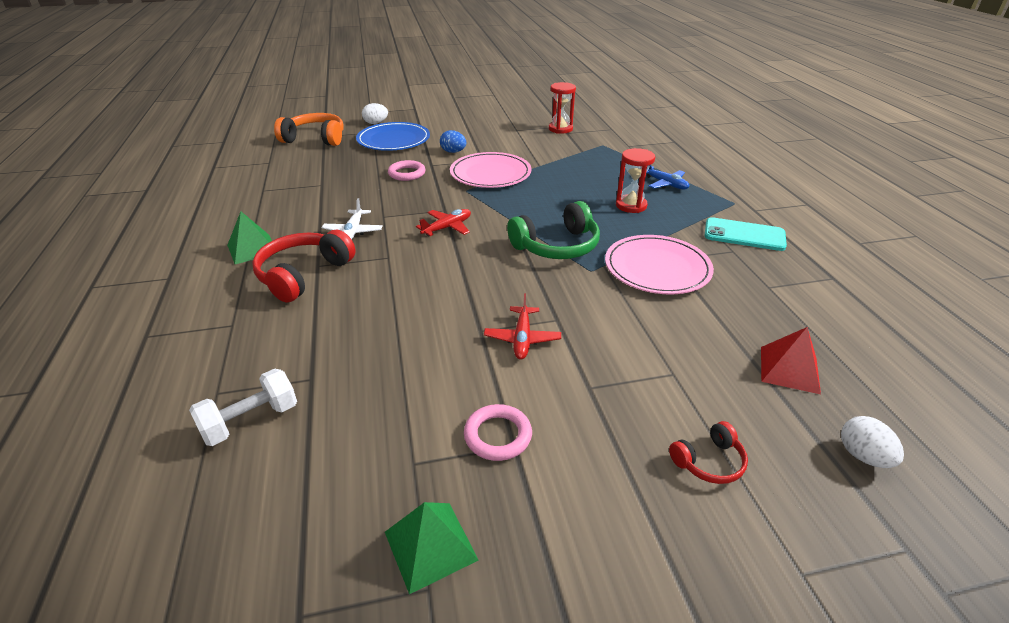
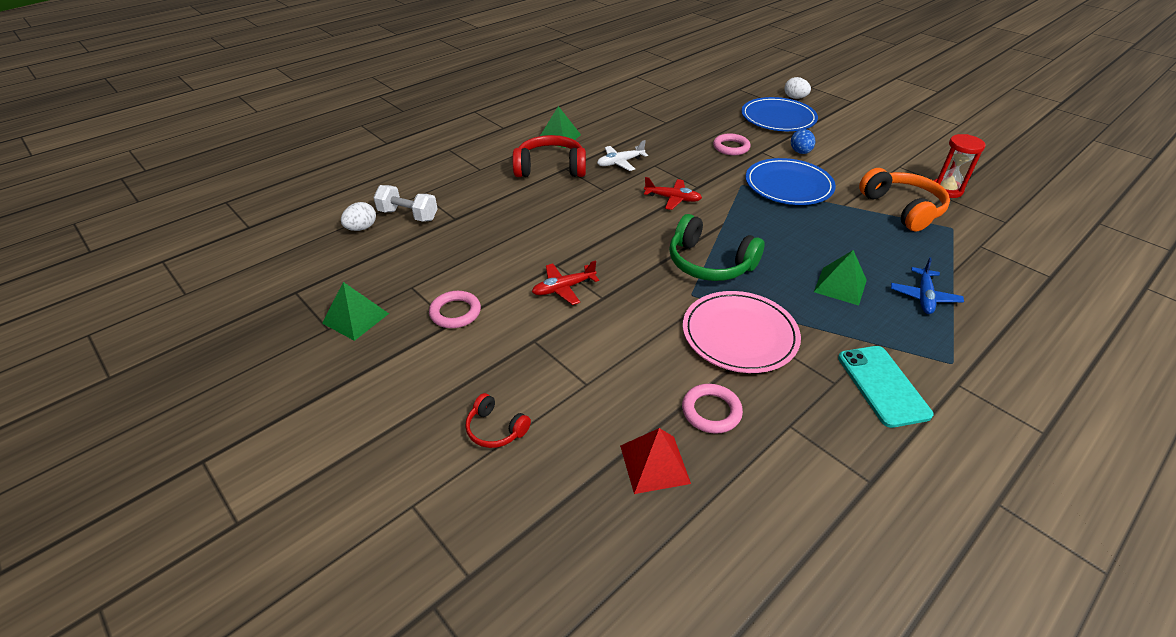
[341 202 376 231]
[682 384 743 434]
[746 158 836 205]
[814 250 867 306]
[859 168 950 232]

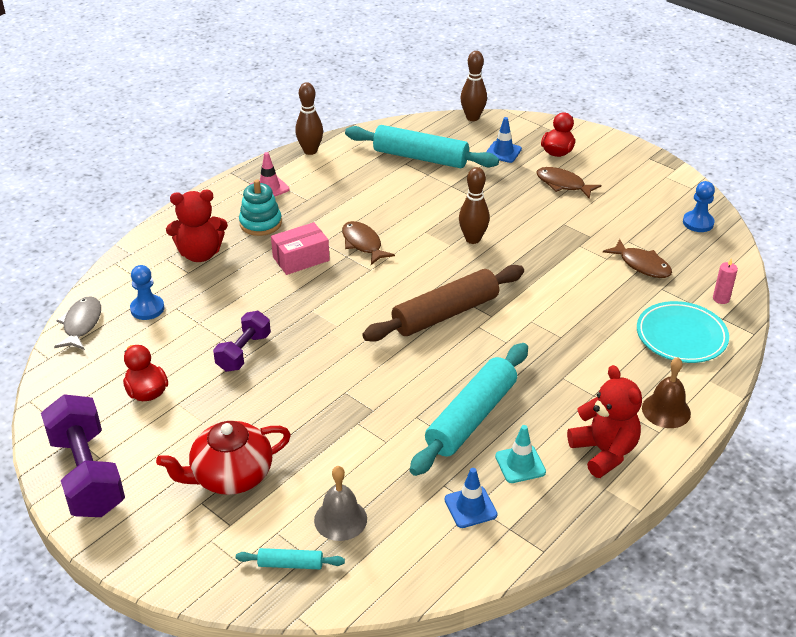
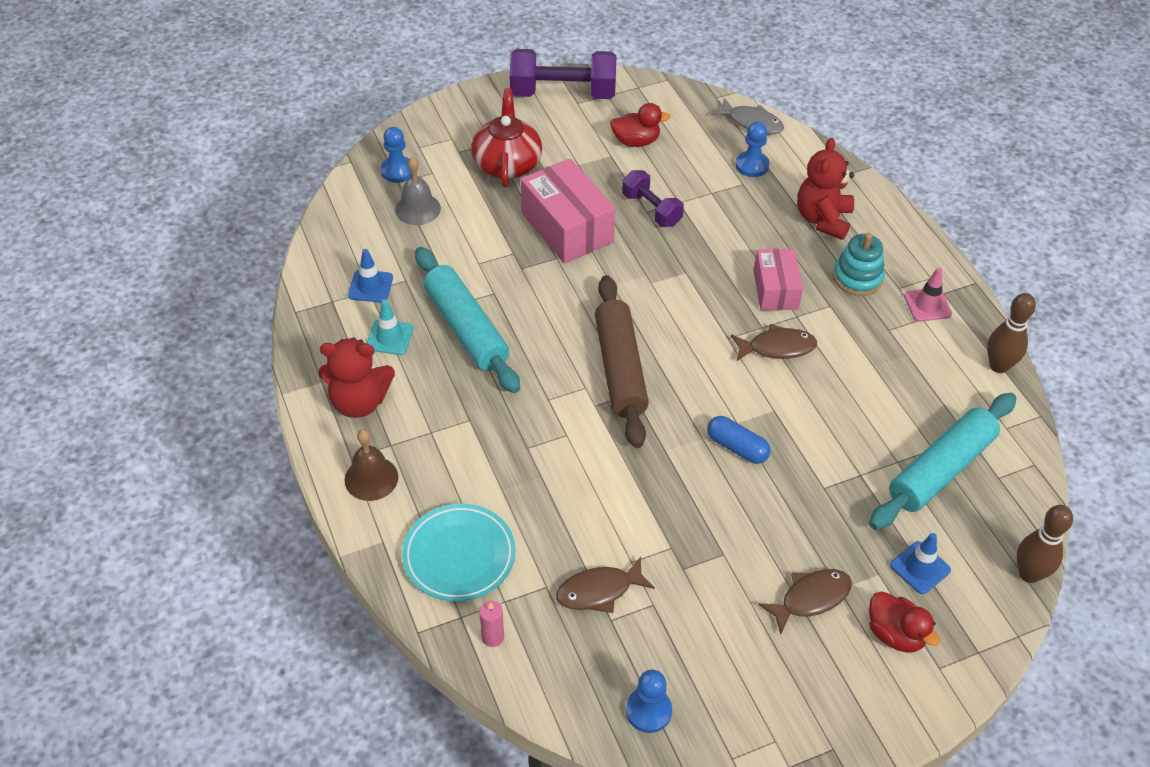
[380 127 412 183]
[521 158 616 264]
[707 416 771 464]

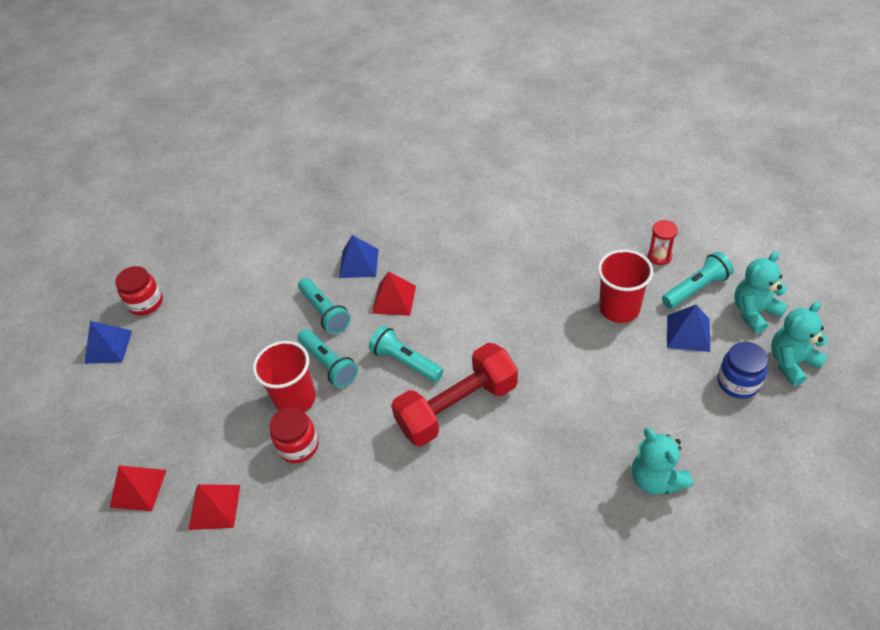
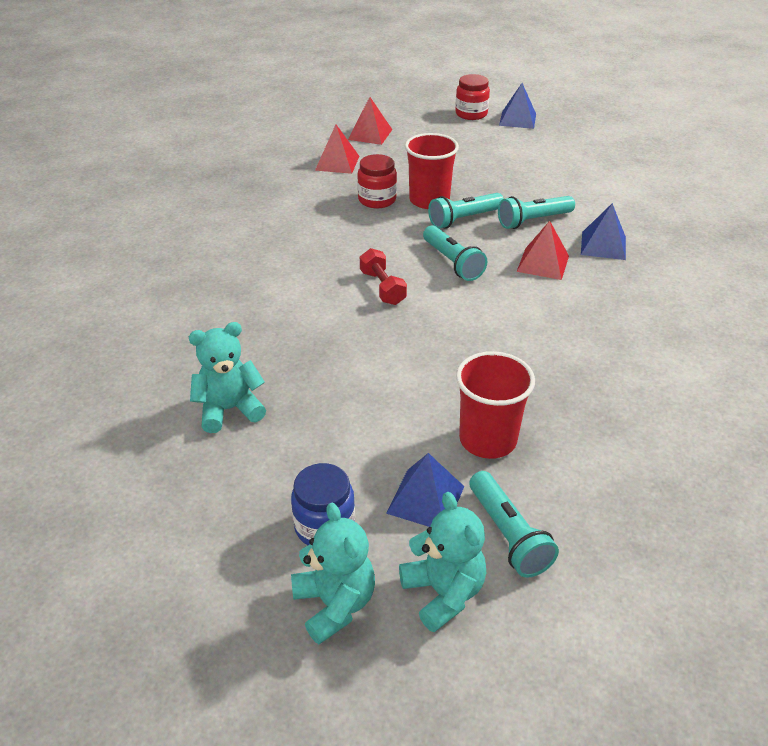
[360 248 407 305]
[423 225 487 281]
[455 74 490 120]
[648 220 678 265] (first image)

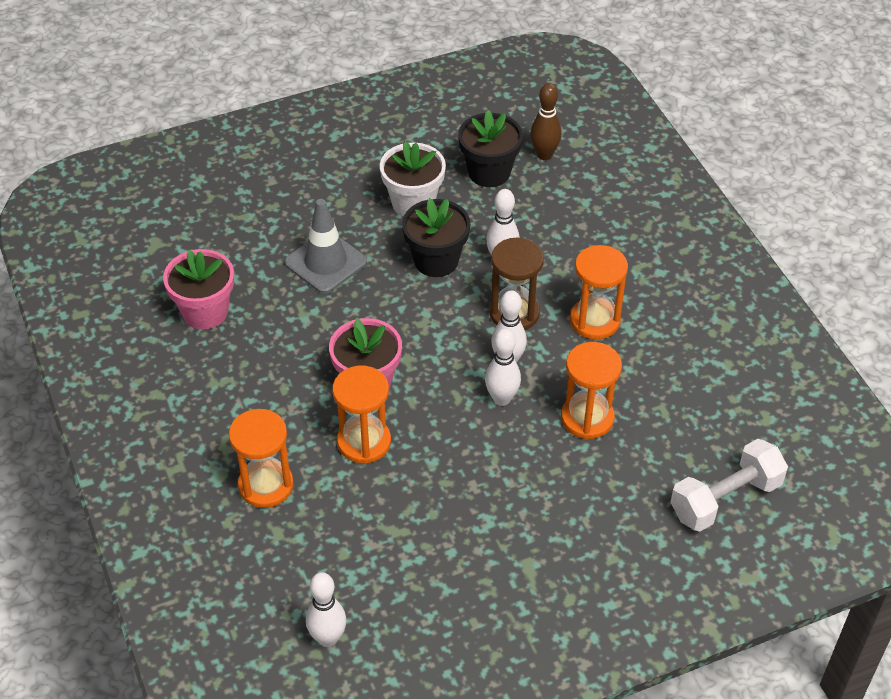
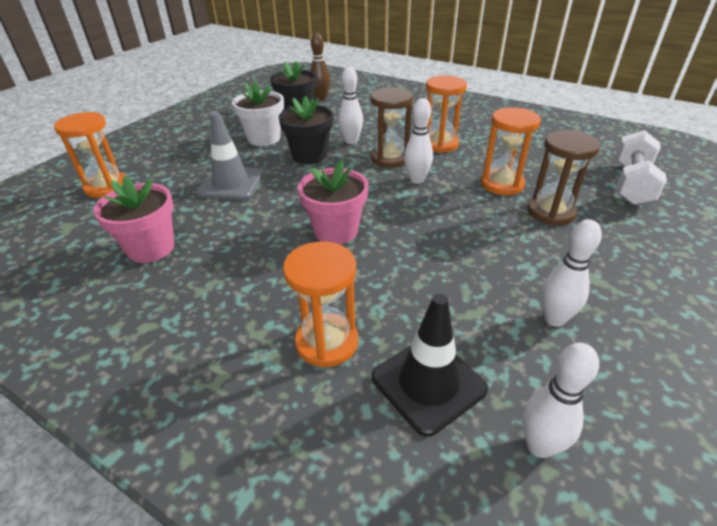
[54 112 126 198]
[372 294 488 437]
[528 130 601 225]
[541 219 602 327]

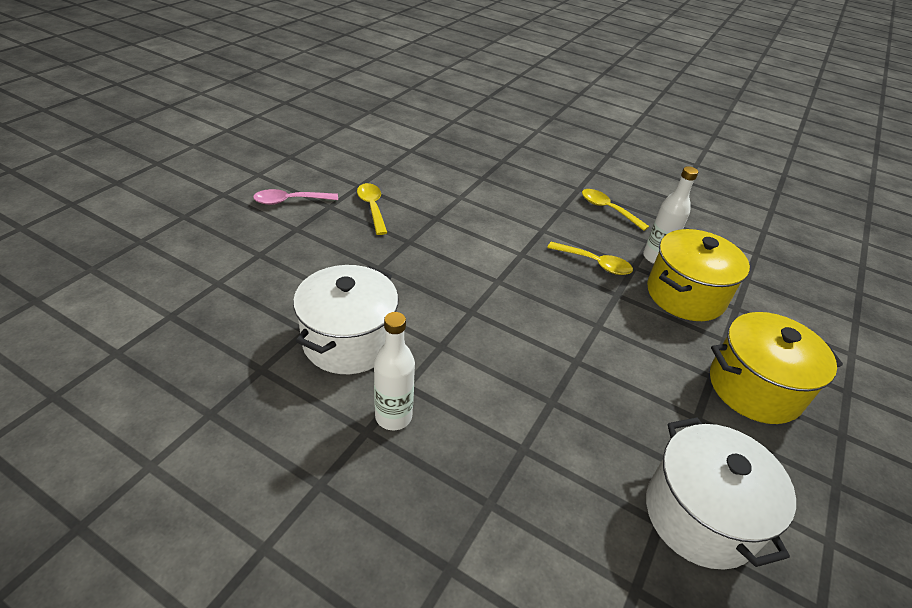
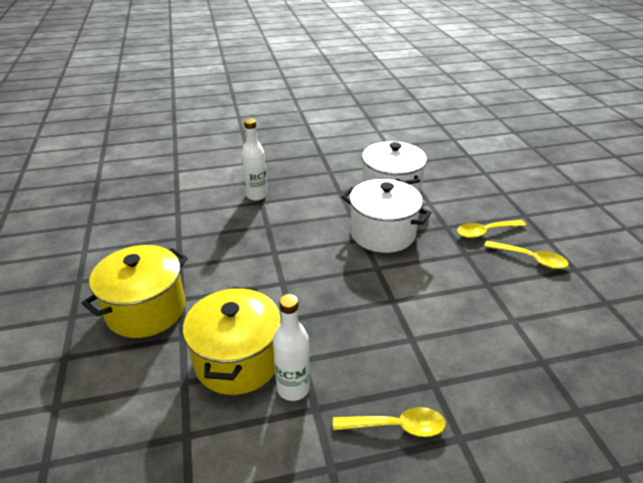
[241 118 267 201]
[341 179 432 253]
[457 220 526 238]
[253 189 338 205] (first image)

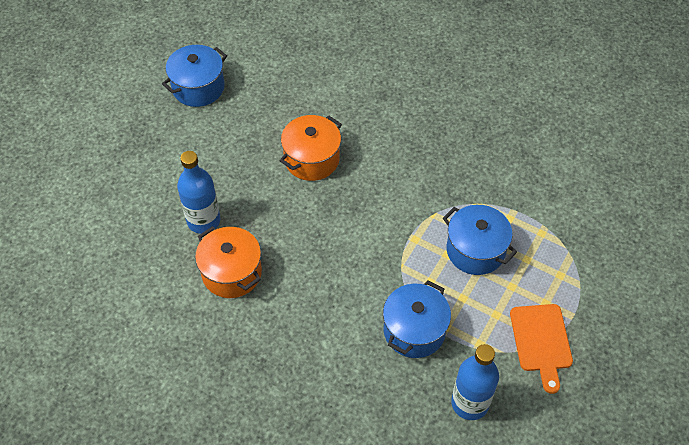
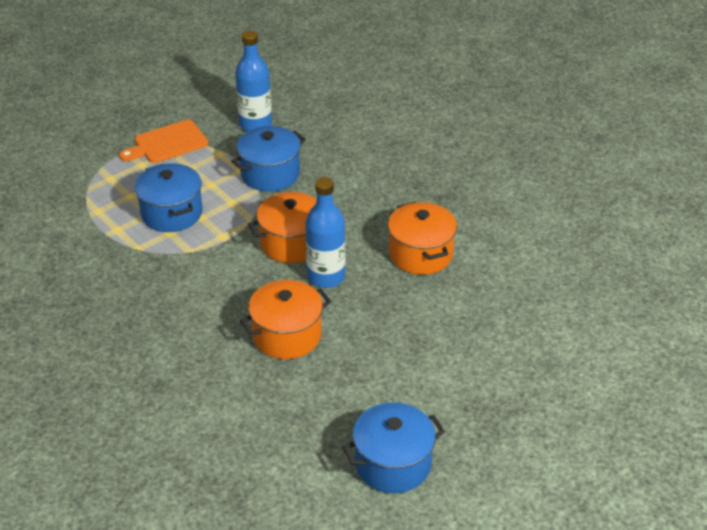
[119 120 208 163]
[248 192 317 263]
[305 177 346 288]

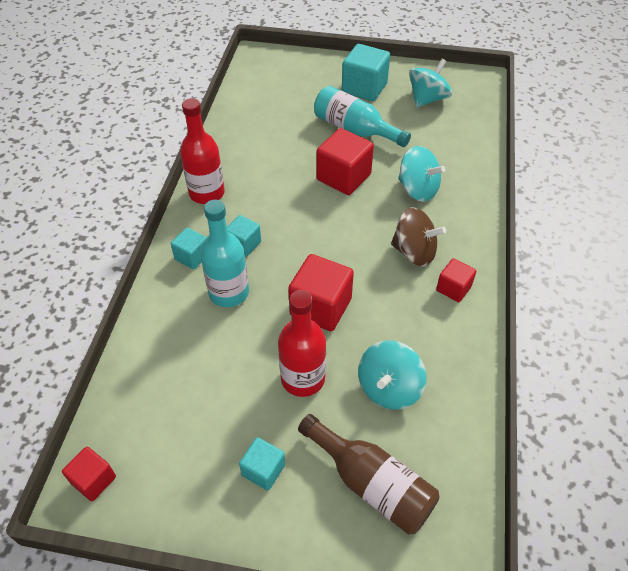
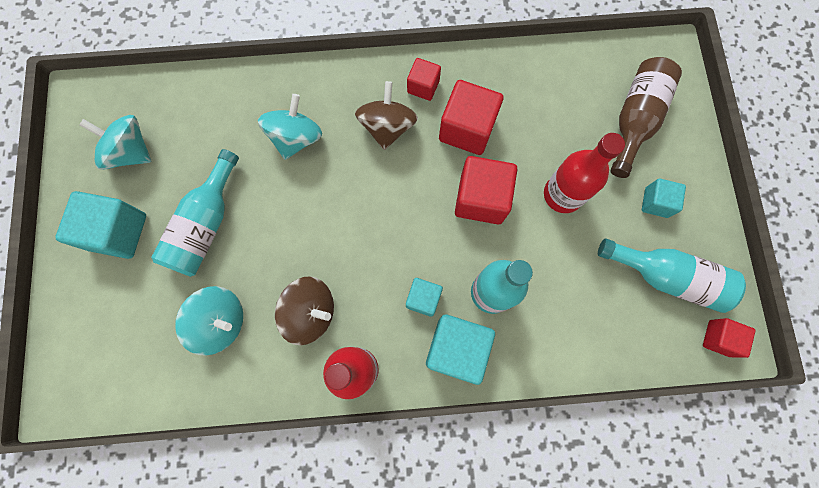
[175 286 243 356]
[275 277 334 345]
[426 315 495 385]
[439 80 503 155]
[598 238 746 313]

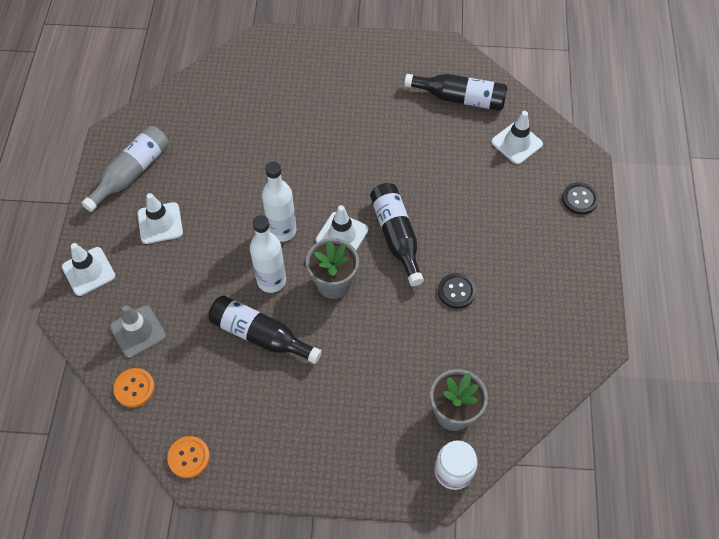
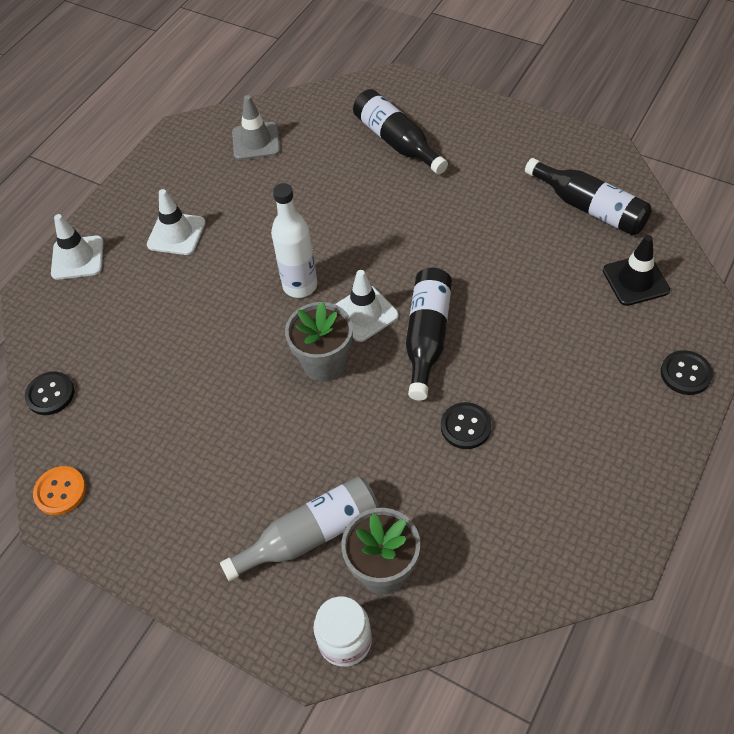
[25 372 74 415]
[220 476 379 581]
[232 95 280 160]
[353 89 448 174]
[603 235 670 306]
[250 215 286 293] (first image)

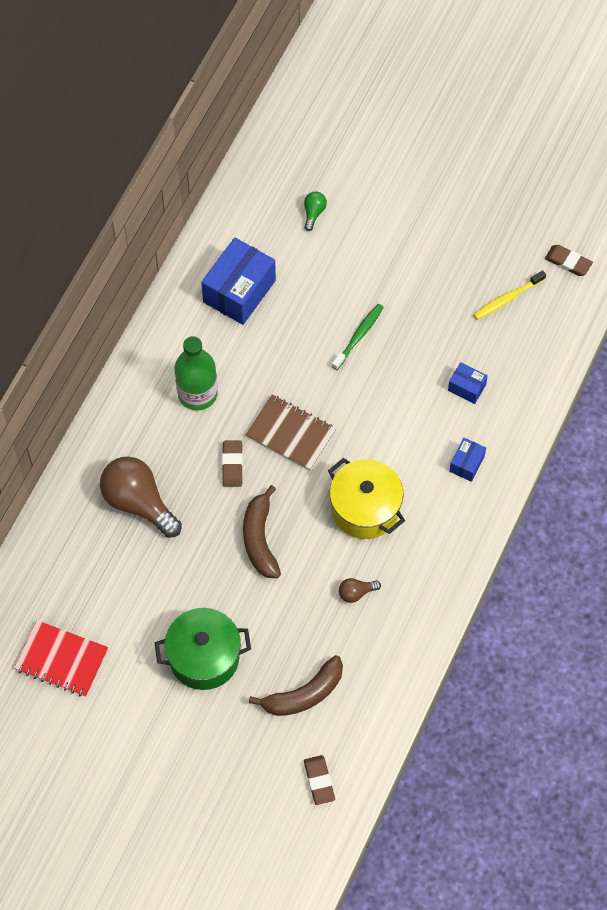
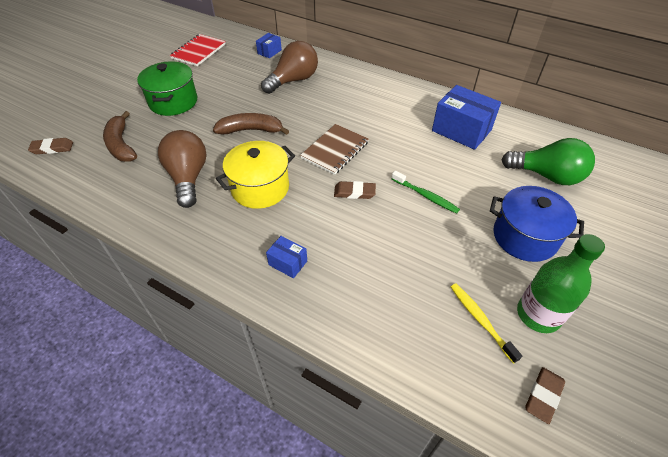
[158 130 207 208]
[256 33 282 58]
[334 181 376 199]
[490 186 584 262]
[501 138 595 185]
[517 234 605 333]

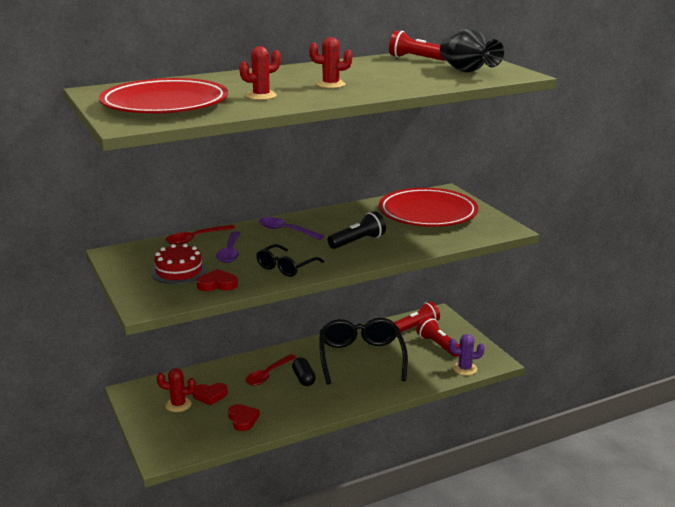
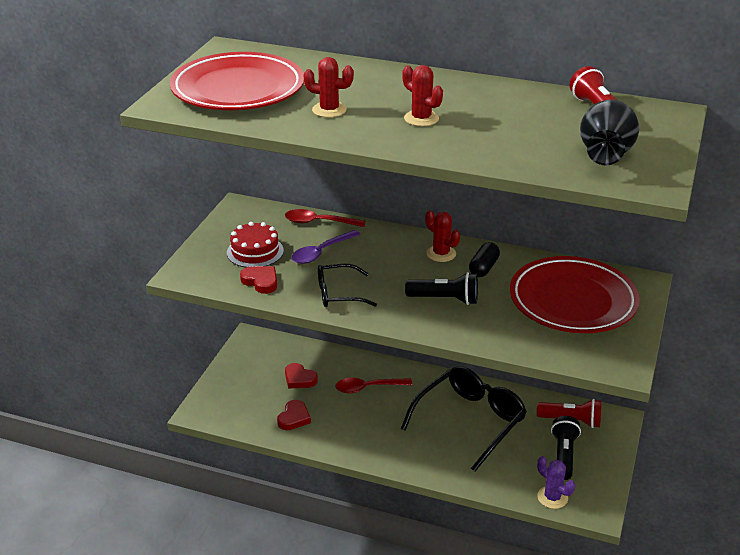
[425 210 460 262]
[469 242 500 277]
[551 416 581 480]
[259 217 324 240] (first image)

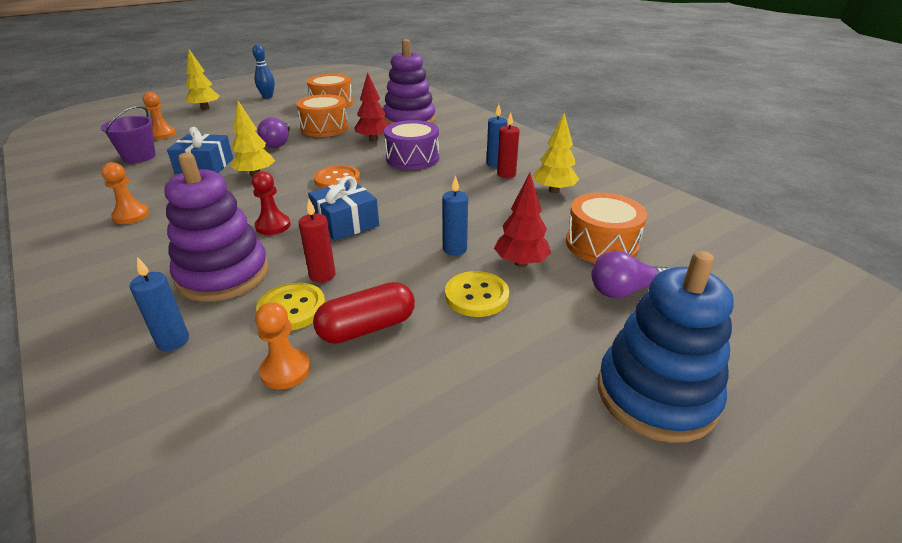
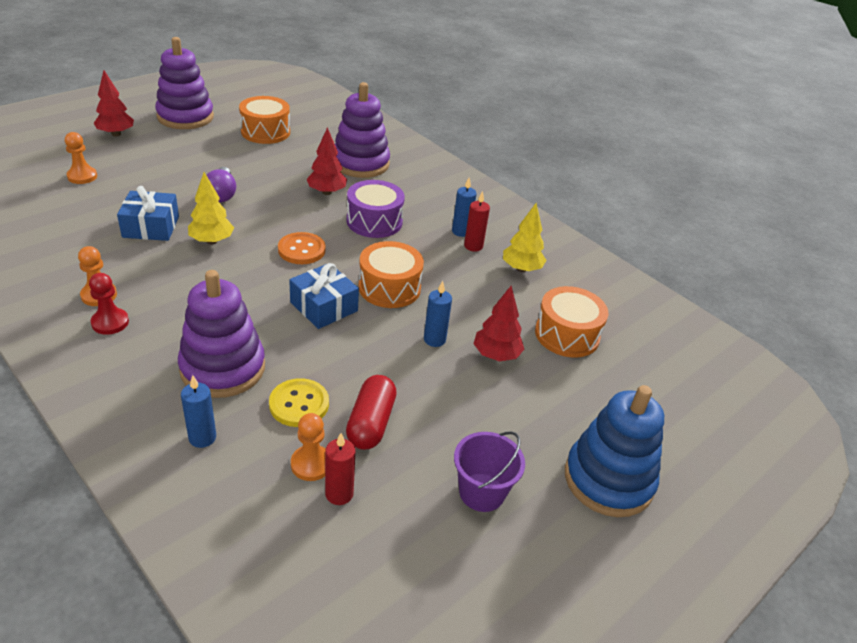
[89 273 129 335]
[94 70 134 136]
[155 37 214 129]
[325 433 356 505]
[346 375 397 450]
[359 241 424 308]
[454 431 525 512]
[445 271 509 317] (first image)
[591 251 670 298] (first image)

